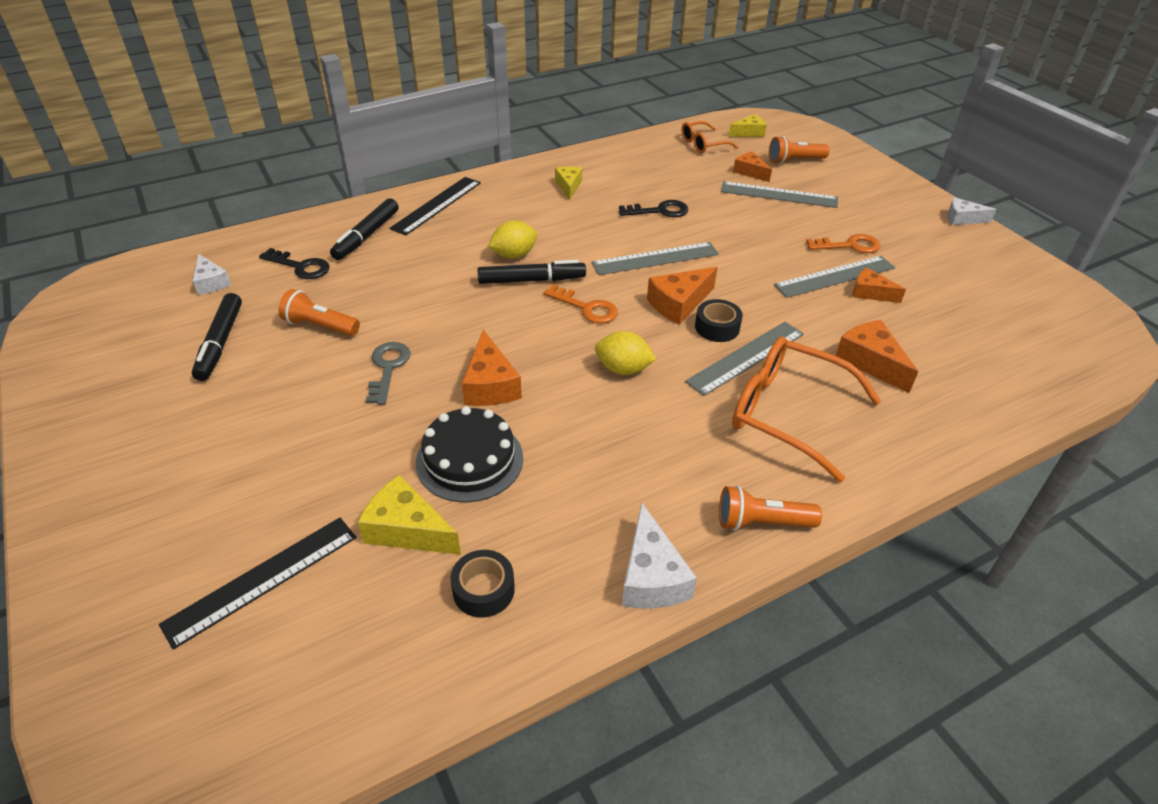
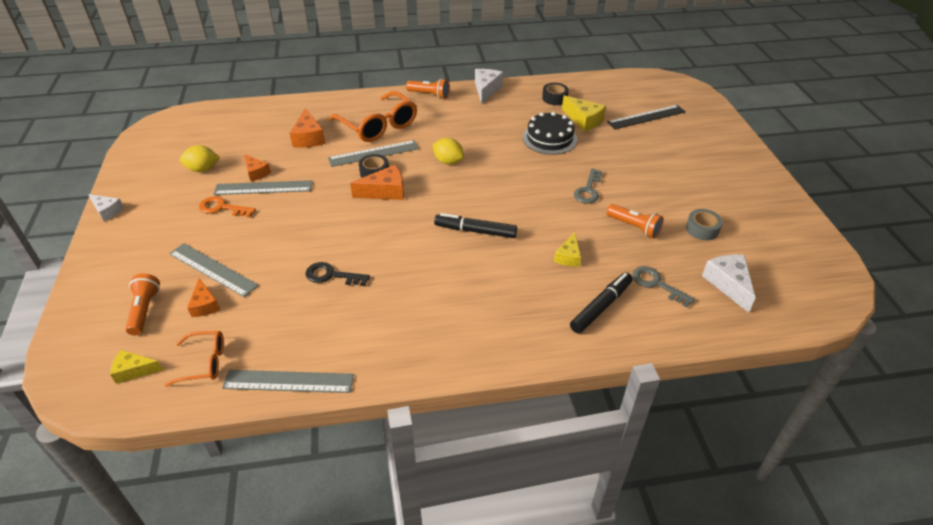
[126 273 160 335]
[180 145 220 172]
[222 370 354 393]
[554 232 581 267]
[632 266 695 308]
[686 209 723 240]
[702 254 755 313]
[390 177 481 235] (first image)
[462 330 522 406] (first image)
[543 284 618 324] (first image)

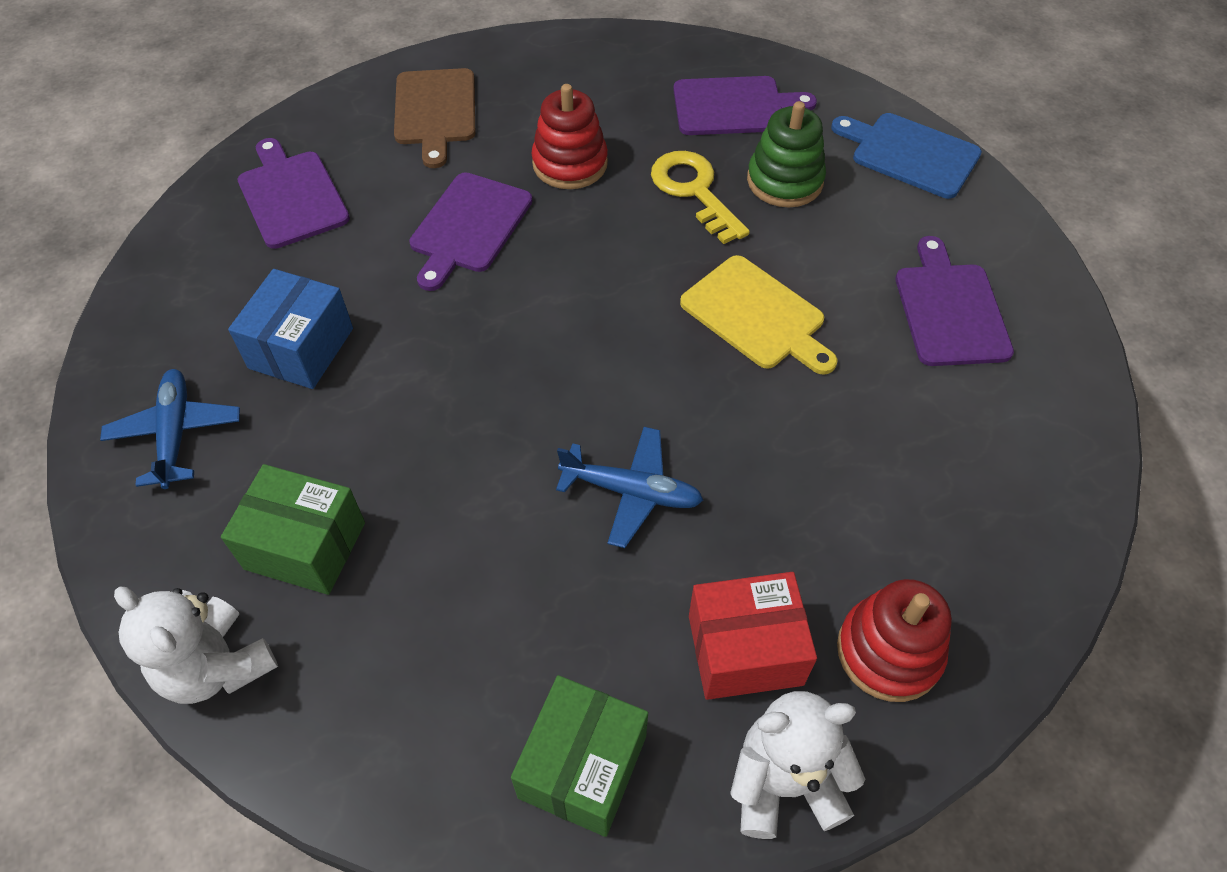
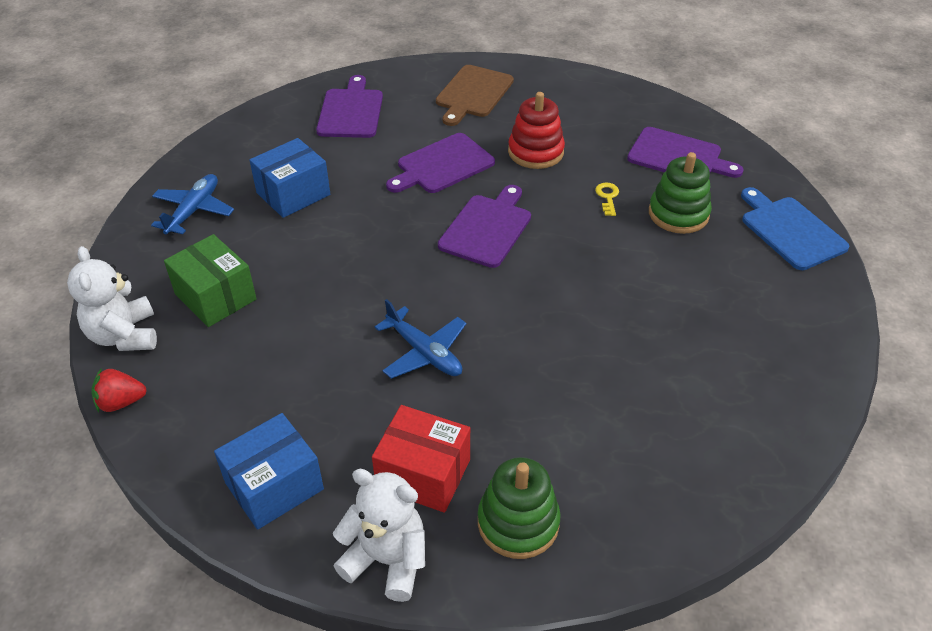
[91 368 147 412]
[214 413 324 530]
[438 185 531 268]
[478 457 561 559]
[595 182 619 216]
[680 255 838 375] (first image)

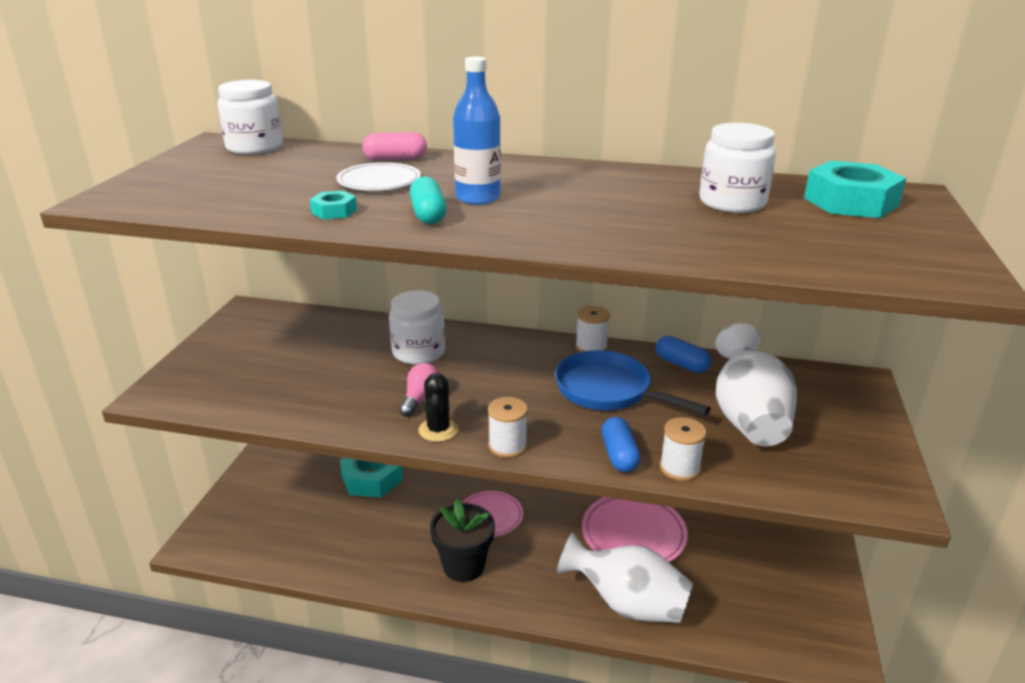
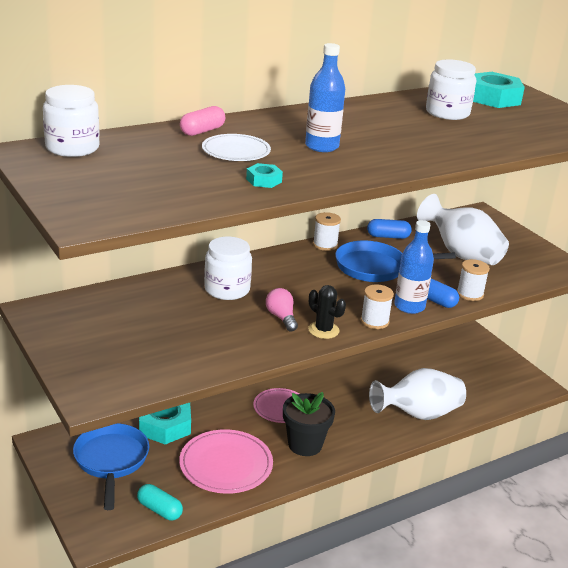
[73 423 149 510]
[137 484 183 521]
[179 429 273 494]
[394 220 434 314]

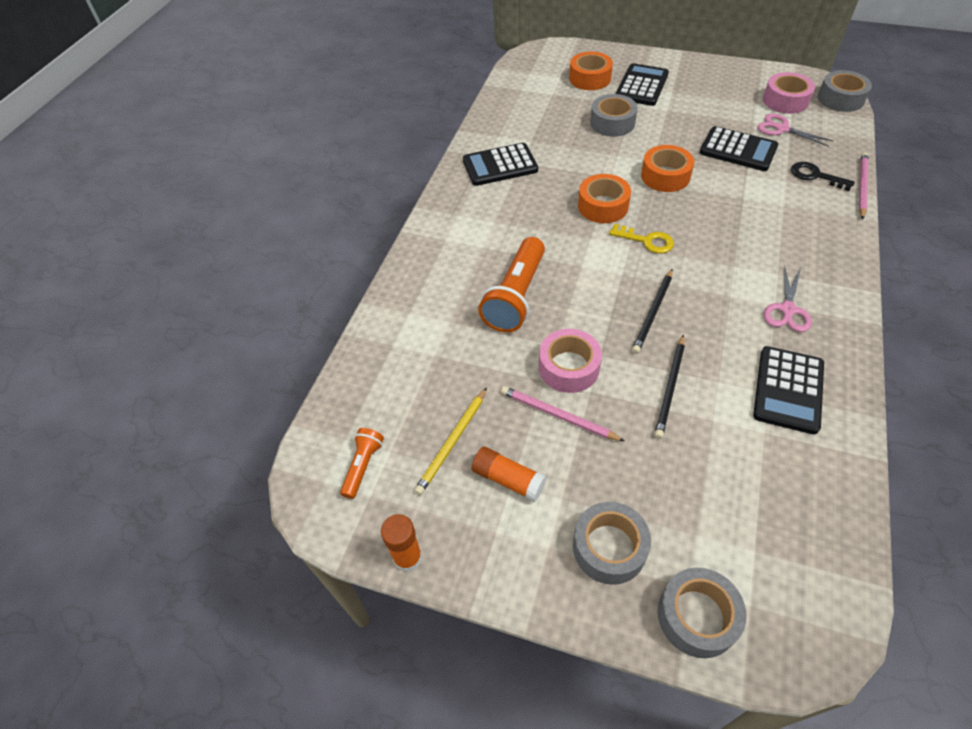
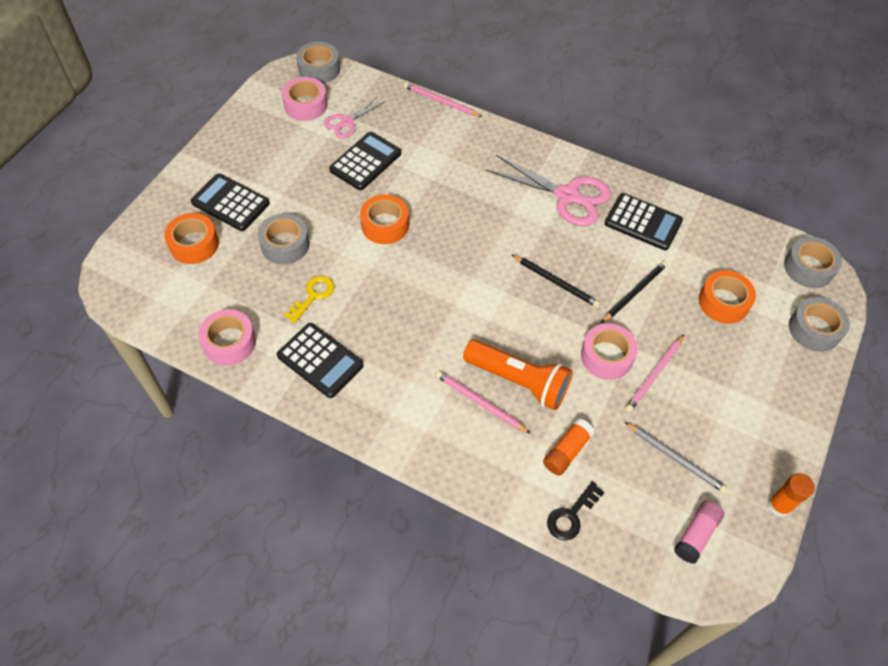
[198 309 256 365]
[277 323 364 398]
[284 276 335 323]
[436 371 531 434]
[486 155 611 226]
[543 419 595 476]
[547 481 605 541]
[601 261 668 323]
[625 422 728 493]
[674 501 724 564]
[699 270 756 324]
[784 237 842 288]

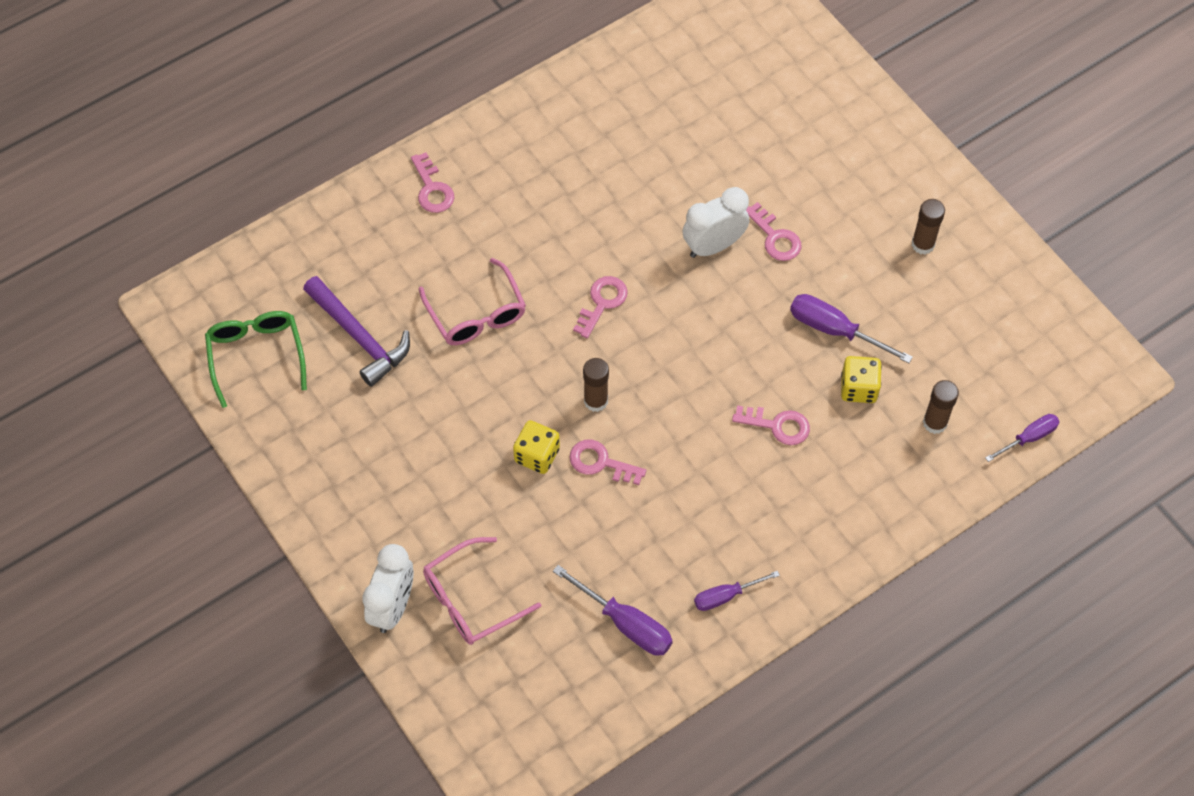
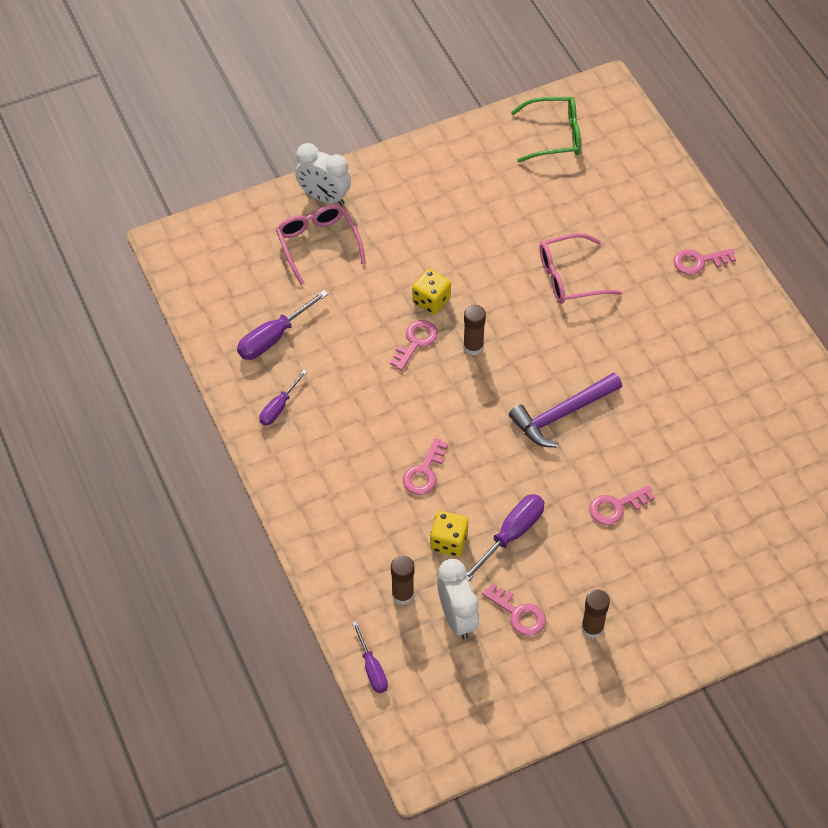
[259 370 307 425]
[437 559 479 640]
[482 583 546 636]
[509 372 622 448]

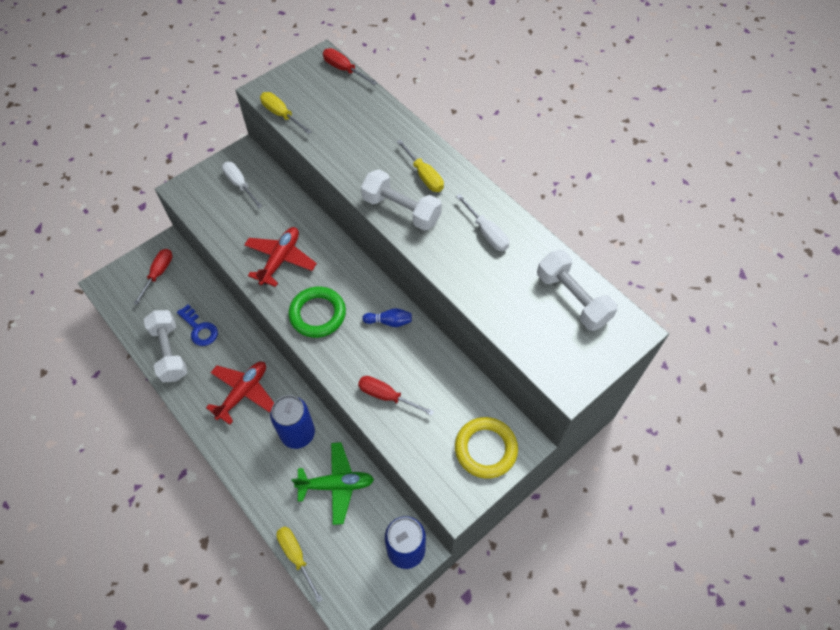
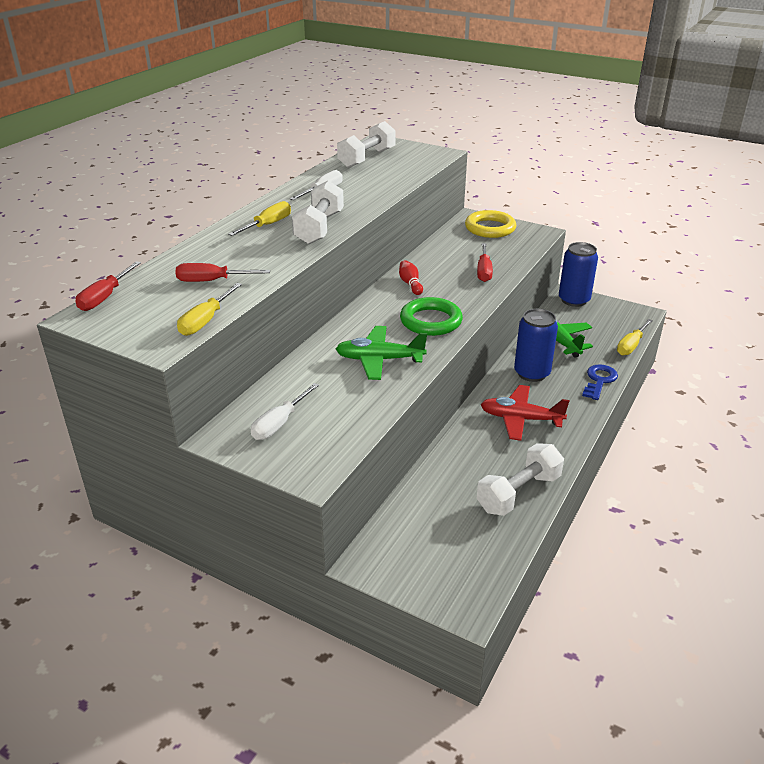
[175 263 270 282]
[336 326 427 380]
[399 260 423 295]
[582 364 618 400]

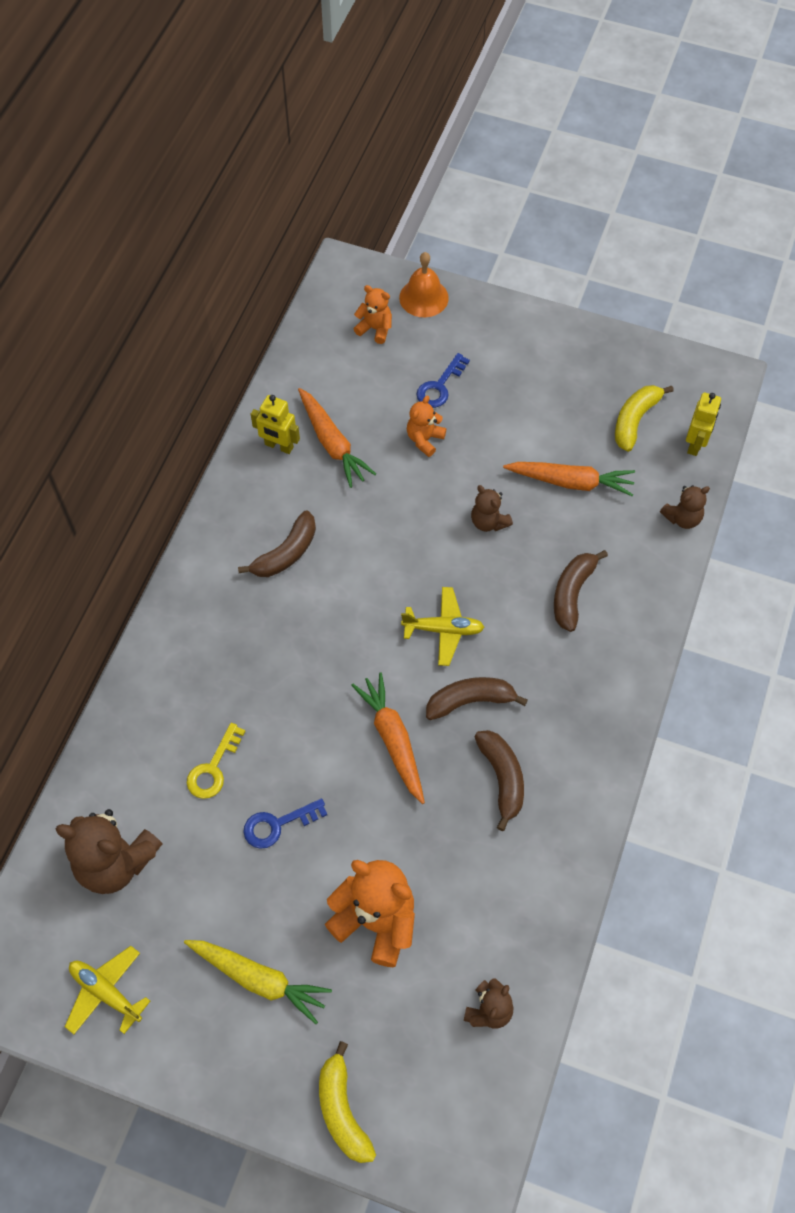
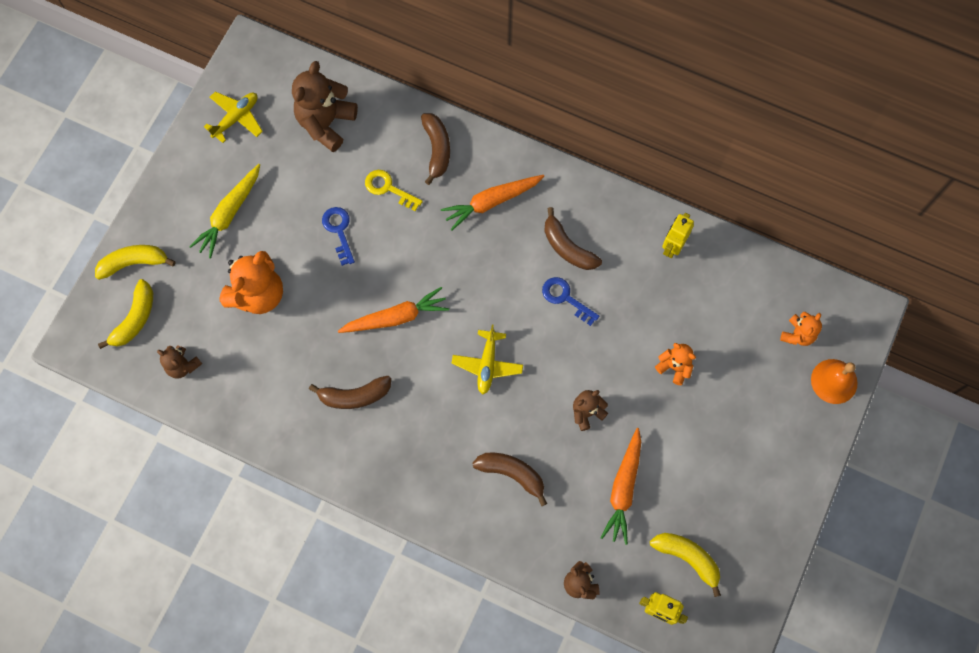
[98 279 153 349]
[421 113 450 185]
[441 175 544 230]
[542 277 599 326]

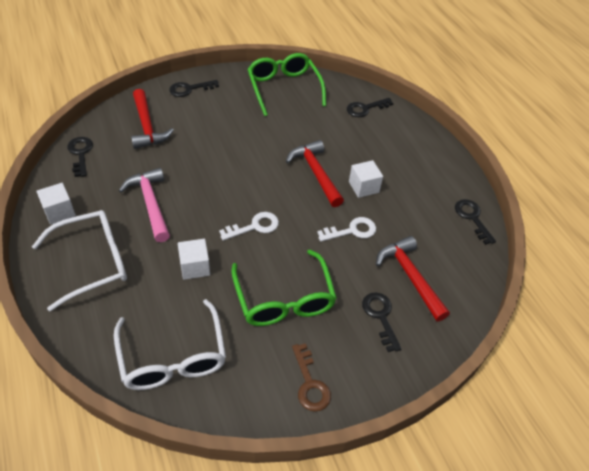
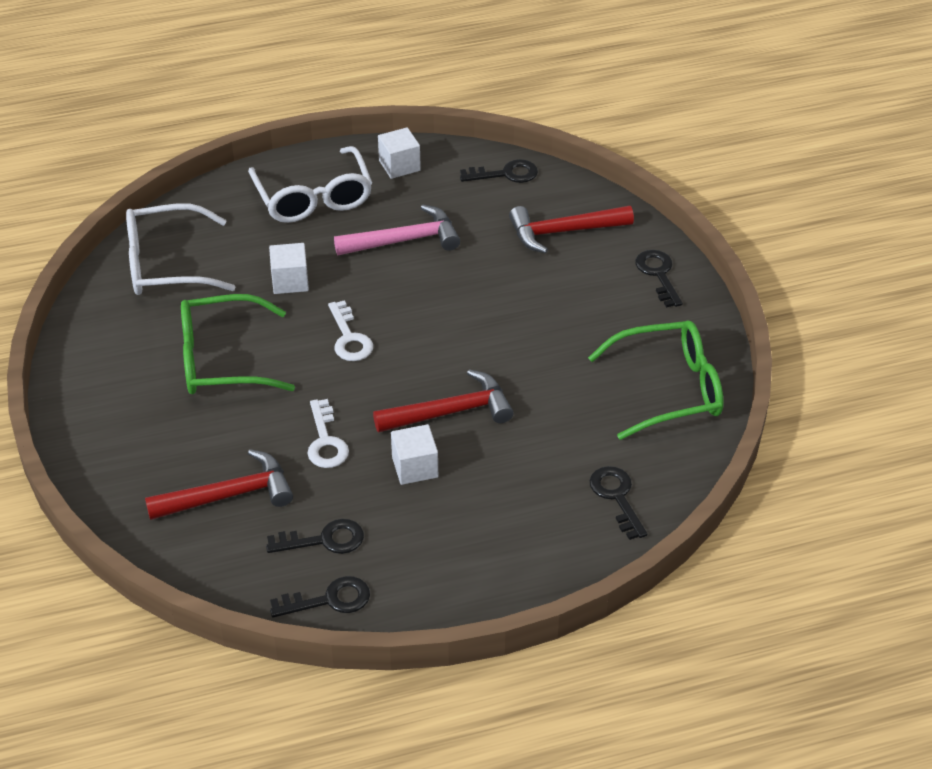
[266 519 364 554]
[292 343 331 412] (first image)

